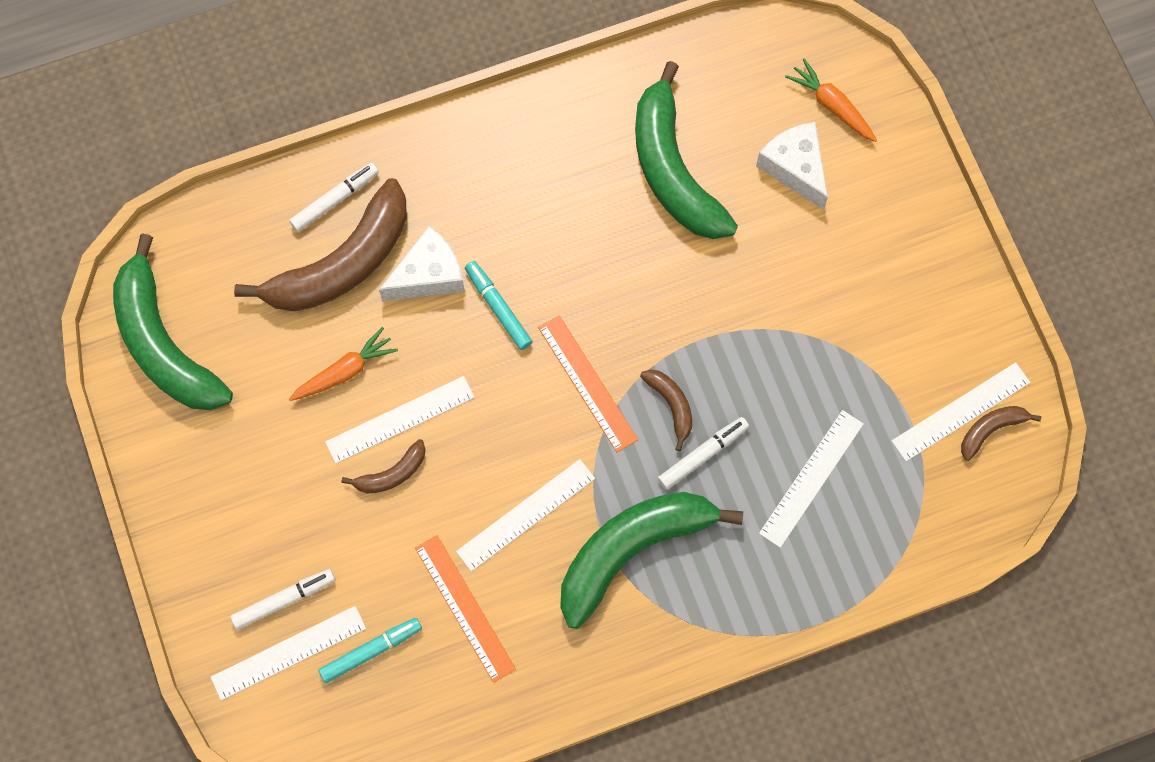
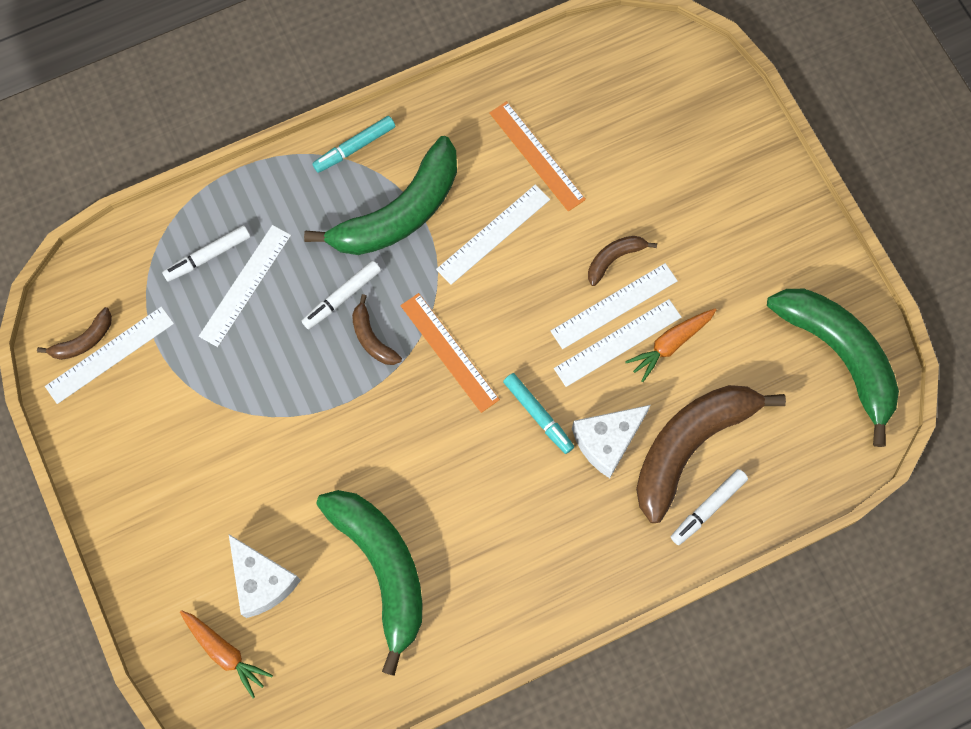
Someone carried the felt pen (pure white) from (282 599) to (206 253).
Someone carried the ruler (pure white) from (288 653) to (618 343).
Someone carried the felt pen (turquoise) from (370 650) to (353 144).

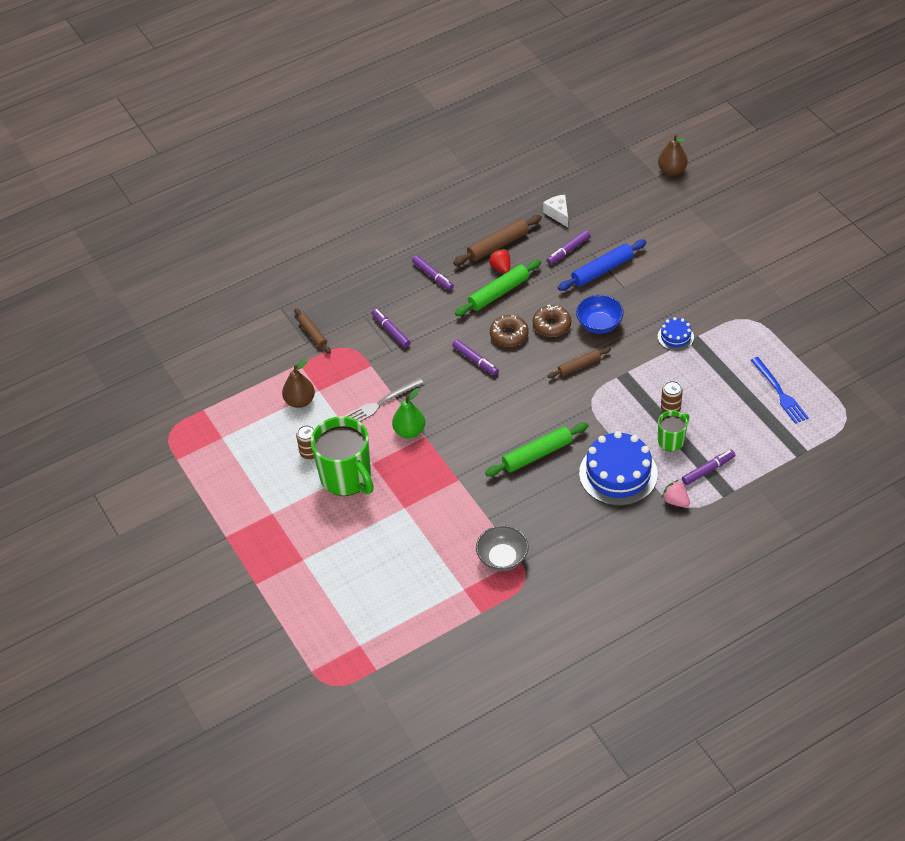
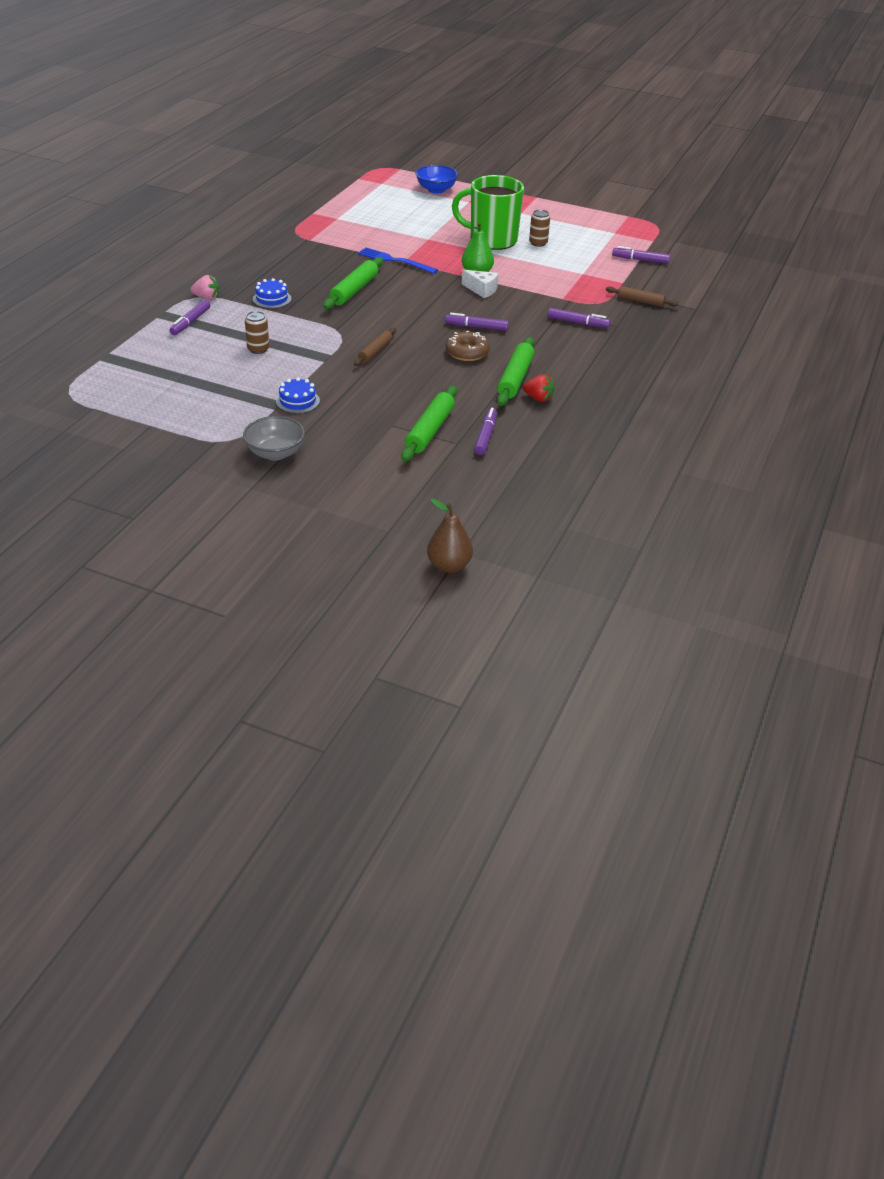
Someone carried the piece of cheese (pure white) from (555 211) to (480 283).
Someone took away the dough roller (russet) at (497 240).
Someone repainted the dough roller (royal blue) at (602 265), which became the dough roller (green) at (429 424).
Someone carried the felt pen (purple) from (433 272) to (641 255).
Someone carried the deep dish (royal blue) from (600 314) to (437 179).
Someone took away the donut (russet) at (551 321).
Someone carried the dinner fork (royal blue) from (780 390) to (398 260).
Someone took away the pear fruit (russet) at (298 383).
Someone took away the dinner fork (grey) at (384 400).
Someone took away the coffee mug (green) at (673 431).
Someone scaled the gateau (royal blue) at (618 468) by 0.49.
Someone carried the deep dish (grey) from (502 548) to (274 438).

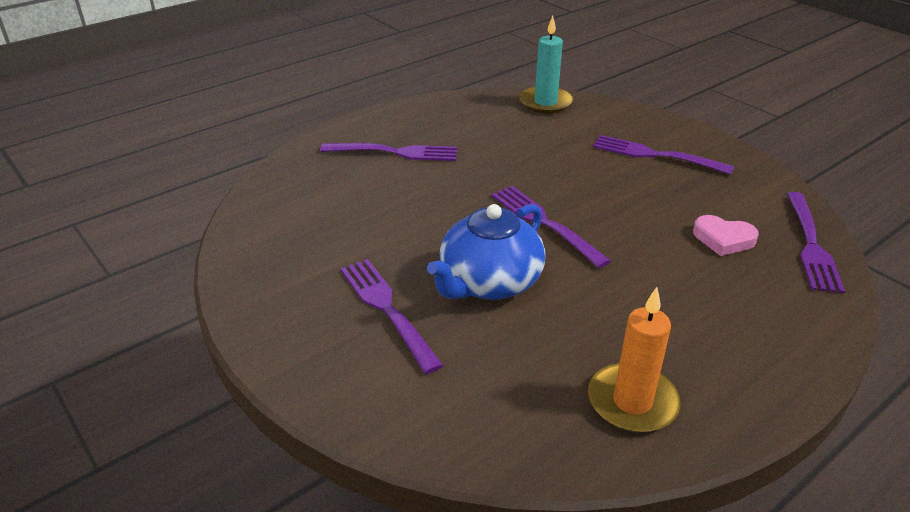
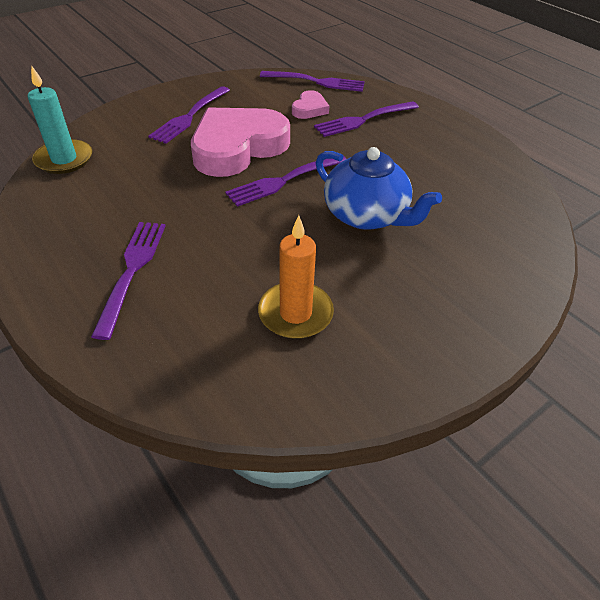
Someone carried the dinner fork (purple) from (392 316) to (366 119).
Someone carried the candle (orange) from (634 360) to (296 277).
Someone put down the love heart (rose-pink) at (240 142).

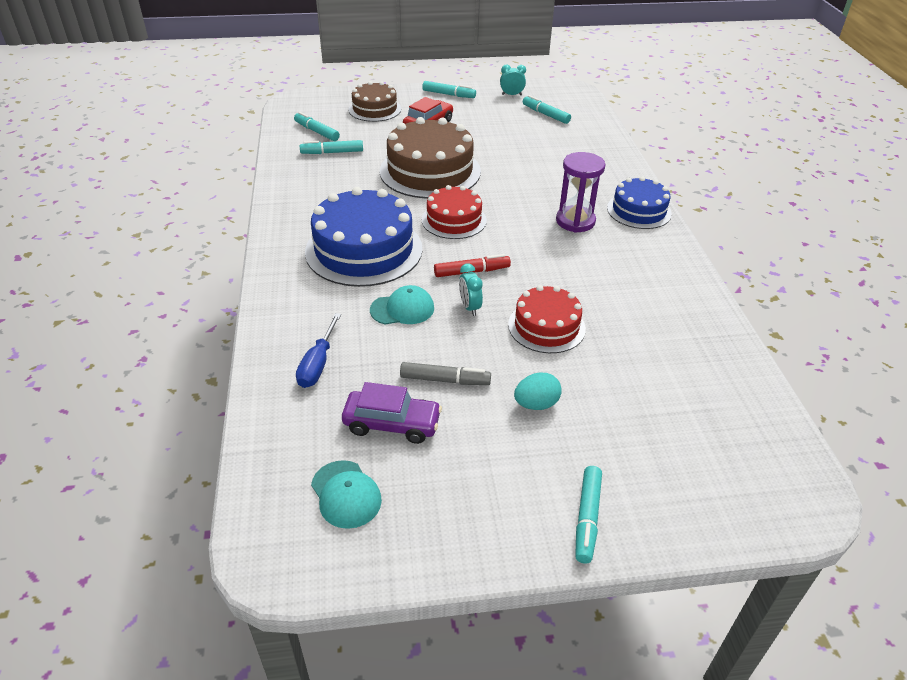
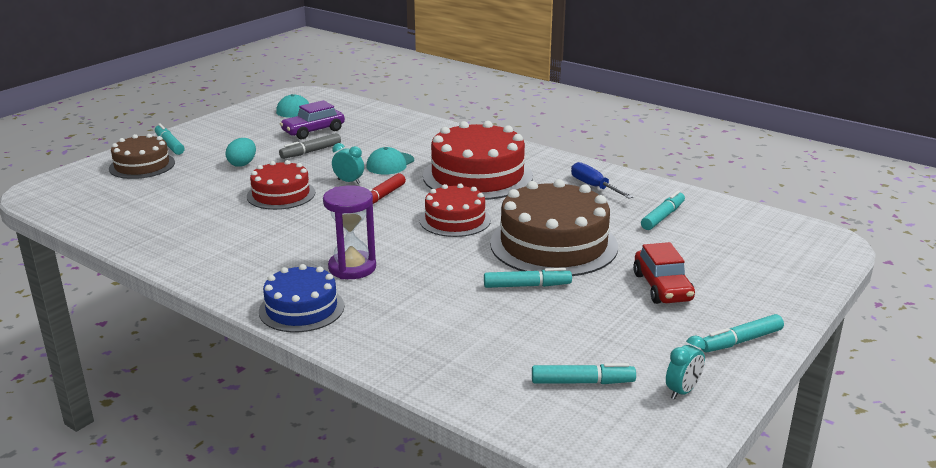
Someone carried the gateau (russet) from (374 101) to (142 156).
Someone carried the felt pen (turquoise) from (317 126) to (528 278).
Someone repainted the gateau (royal blue) at (364 237), which became the gateau (red) at (478 160).
Someone carried the flat screwdriver (royal blue) from (318 350) to (602 180).

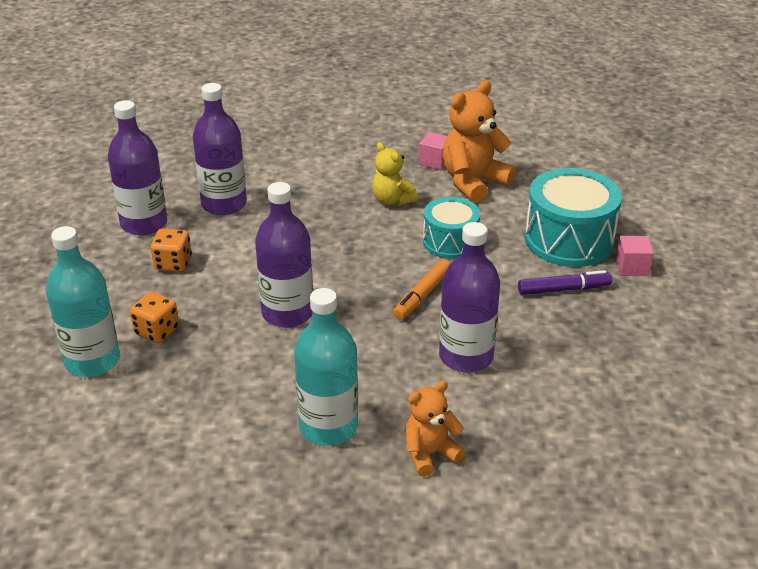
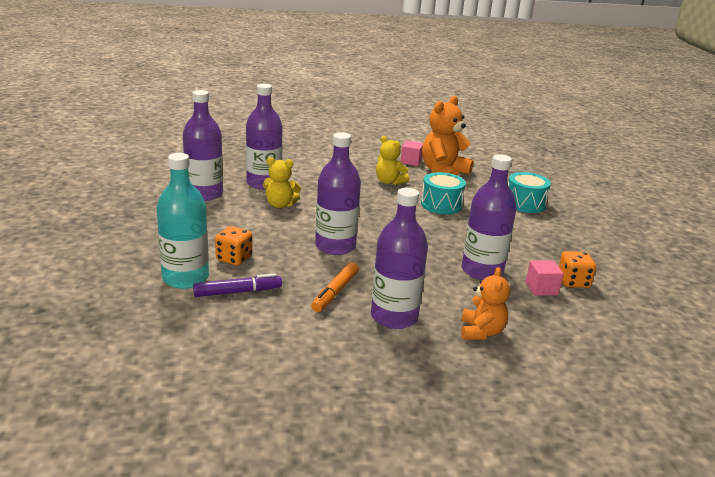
Someone scaled the toy drum (turquoise) at (573 217) by 0.62.
Someone carried the game die (orange) from (171 250) to (577 269).
Someone carried the block (rose-pink) from (635 256) to (544 278).
Someone carried the felt pen (orange) from (421 289) to (335 287).
Someone carried the felt pen (purple) from (565 282) to (237 285).
Someone repainted the flask (turquoise) at (326 367), which became the flask (purple) at (399 258).
Someone rotated the teddy bear (orange) at (435 429) by 135 degrees clockwise.
Someone put down the teddy bear (golden) at (282 182).

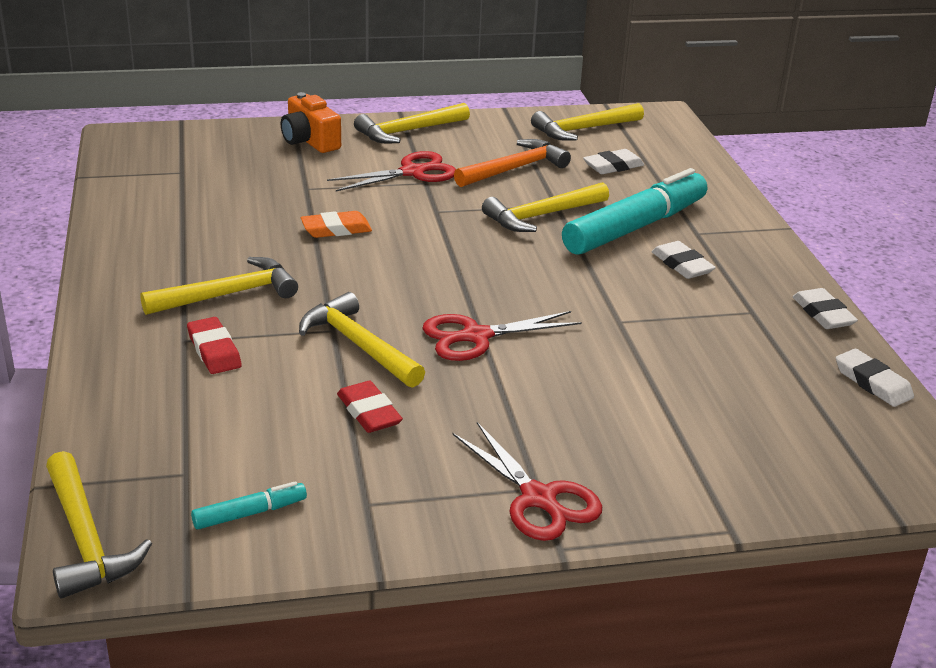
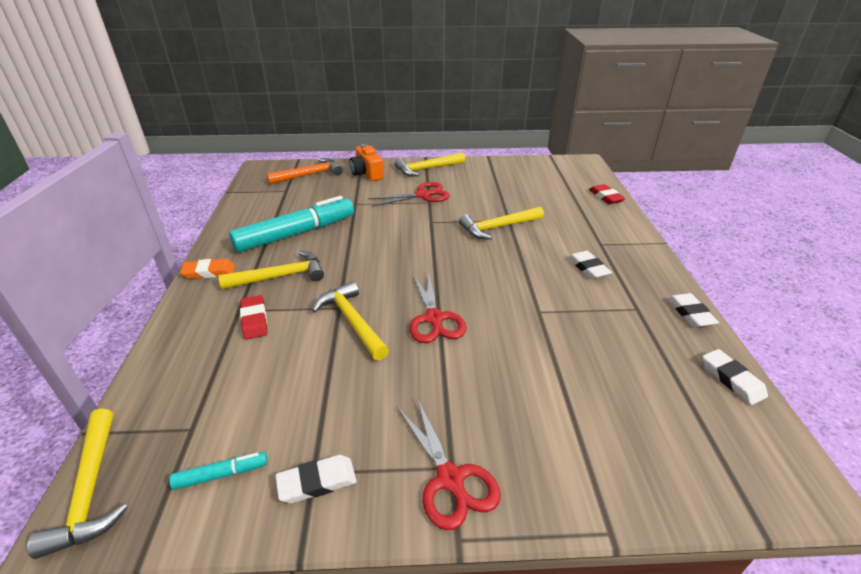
Someone took away the hammer (golden) at (587 122).
Someone carried the hammer (orange) from (512 163) to (304 171).
Someone carried the eraser (pure white) from (613 161) to (316 479).
Someone carried the felt pen (turquoise) from (634 211) to (291 224).
Someone carried the eraser (orange) from (336 224) to (207 269).
Someone rotated the shears (red) at (502 336) by 90 degrees counterclockwise.
Someone carried the eraser (red) from (370 407) to (607 194).

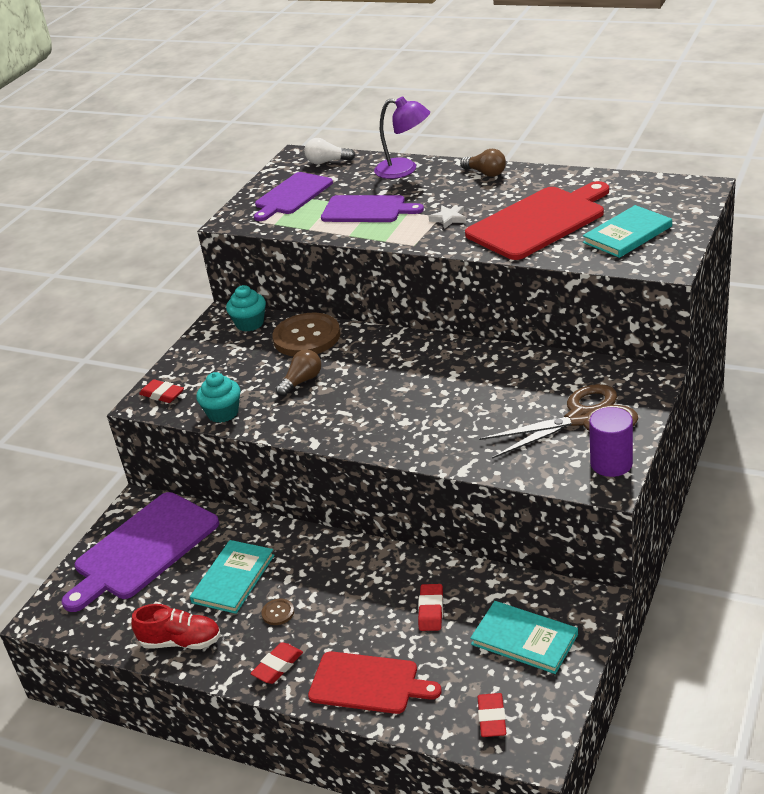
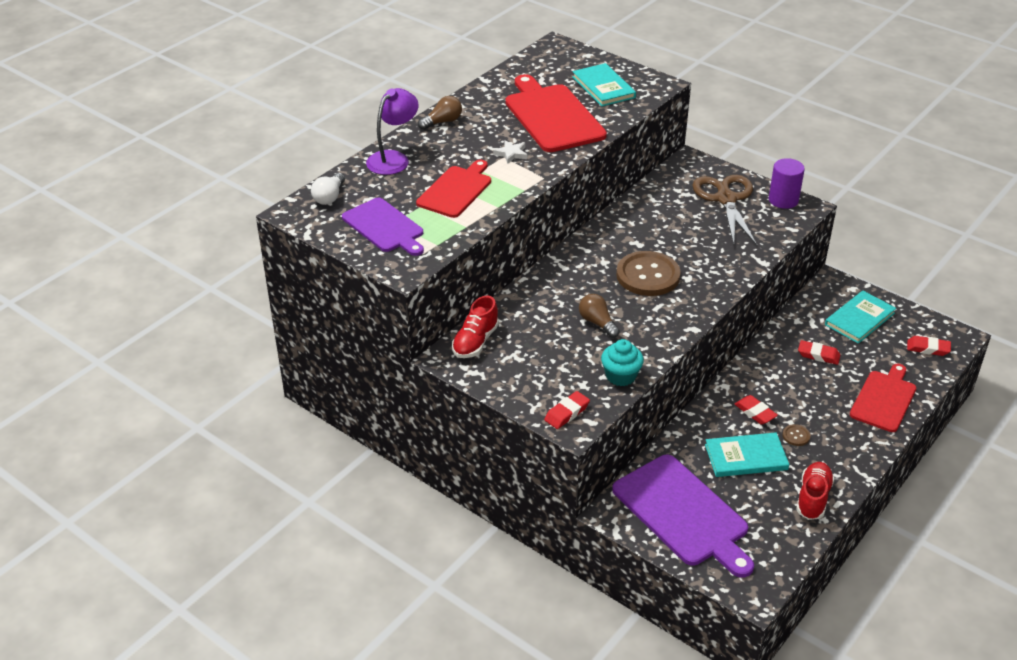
Someone repainted the cutting board (purple) at (372 208), which became the cutting board (red) at (453 189).
Someone swapped the cupcake (turquoise) at (246 308) for the shoe (red) at (475 326).
Someone carried the button (russet) from (306 334) to (648 273).
Someone rotated the book (turquoise) at (232 577) by 45 degrees counterclockwise.
Someone carried the eraser (red) from (276 663) to (756 410).

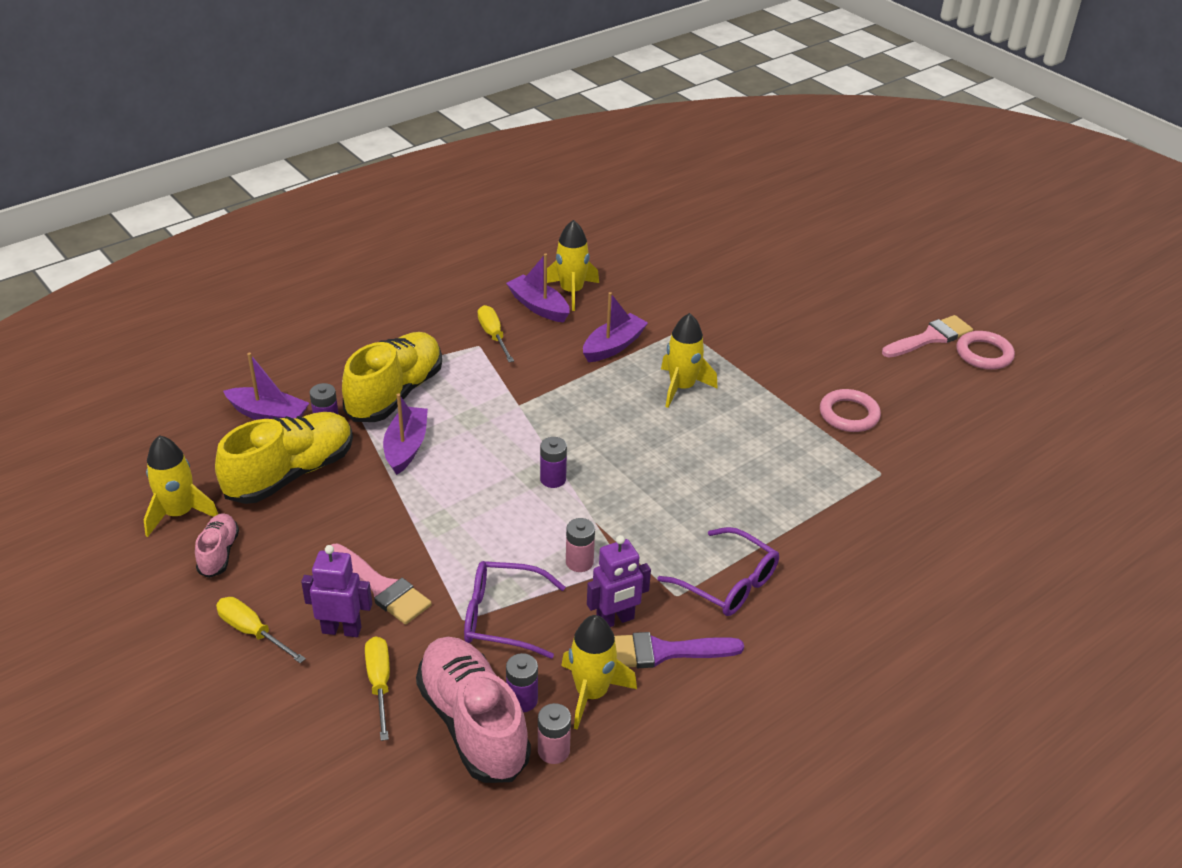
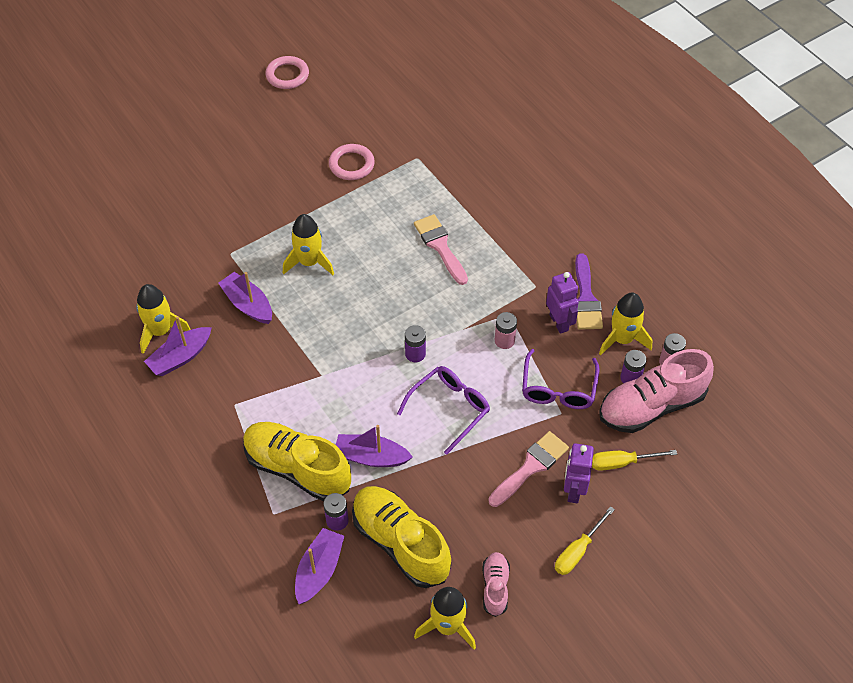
Someone took away the flat screwdriver (golden) at (496 333).
Someone carried the brush (rose-pink) from (927 336) to (441 249).
Someone rotated the shoe (rose-pink) at (217 545) by 90 degrees clockwise.
Someone carried the spectacles (purple) from (718 571) to (443 410).

